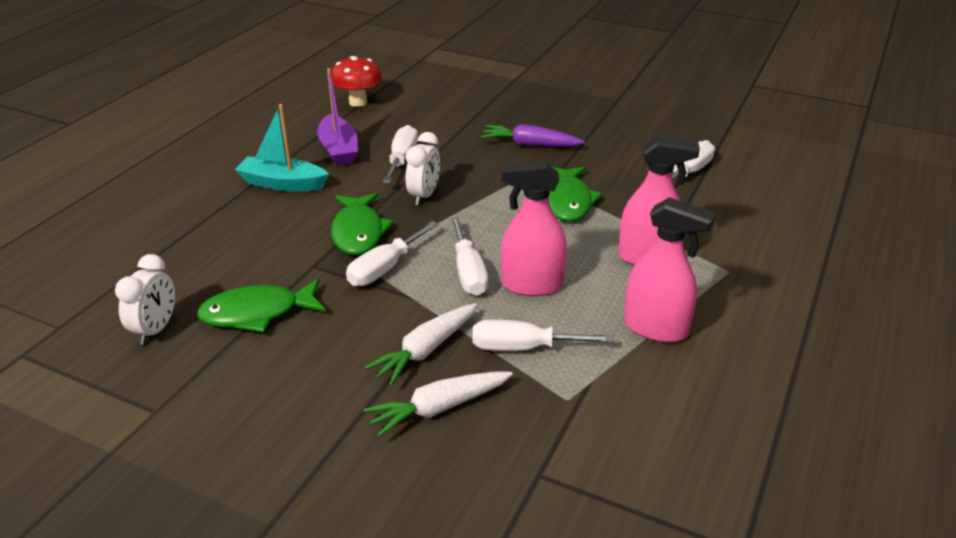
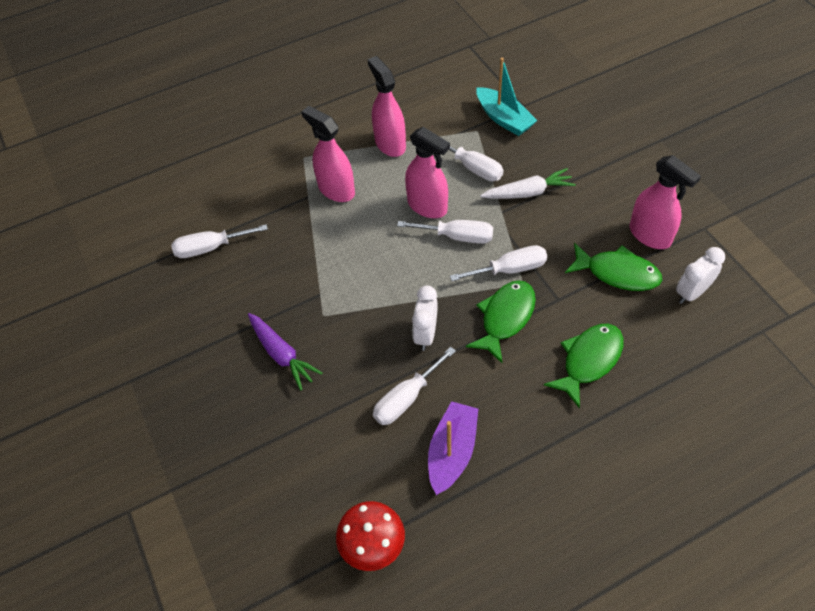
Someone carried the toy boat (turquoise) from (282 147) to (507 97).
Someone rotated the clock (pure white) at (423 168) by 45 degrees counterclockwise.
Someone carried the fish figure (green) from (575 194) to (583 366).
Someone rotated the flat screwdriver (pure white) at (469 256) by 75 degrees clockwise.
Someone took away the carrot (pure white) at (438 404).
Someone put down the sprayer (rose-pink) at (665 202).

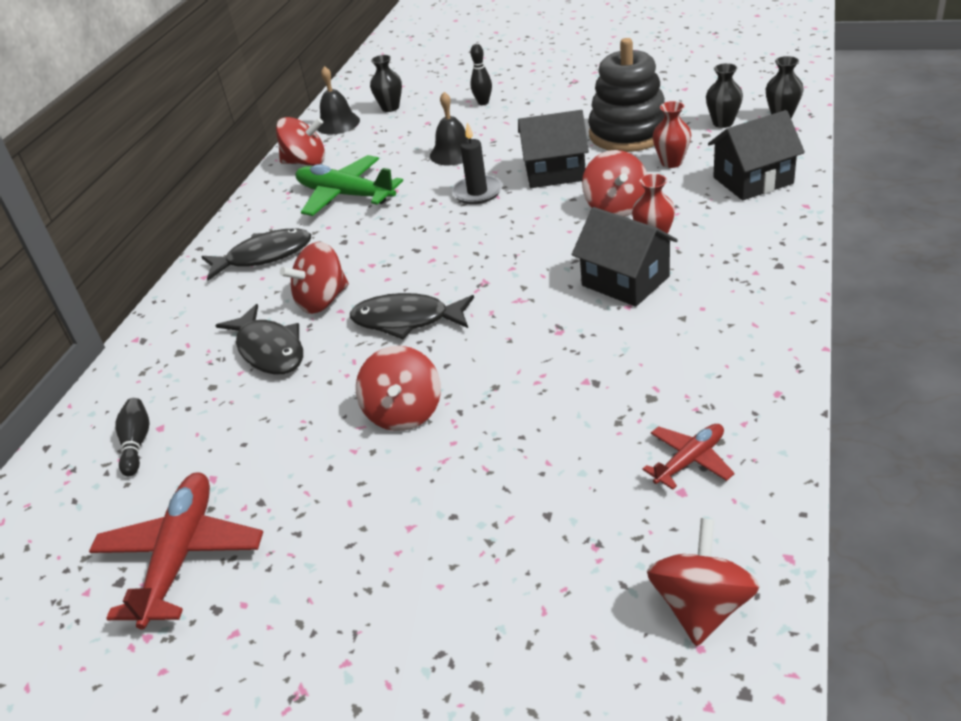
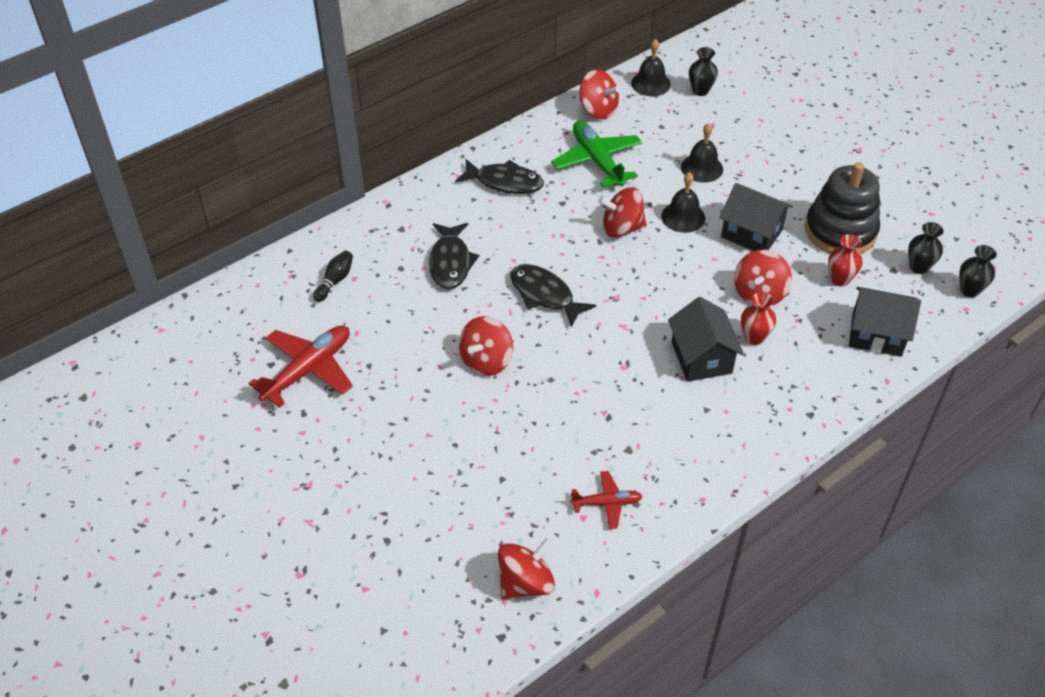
Someone took away the tenpin (black) at (481 74).
Someone swapped the candle (black) at (477 163) for the school bell (black) at (683 202).
Someone carried the toy top (red) from (314 278) to (622 212).

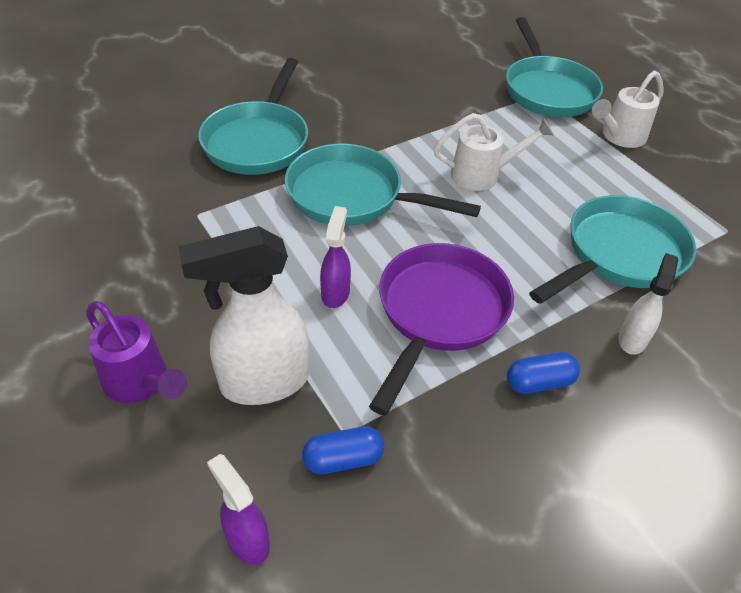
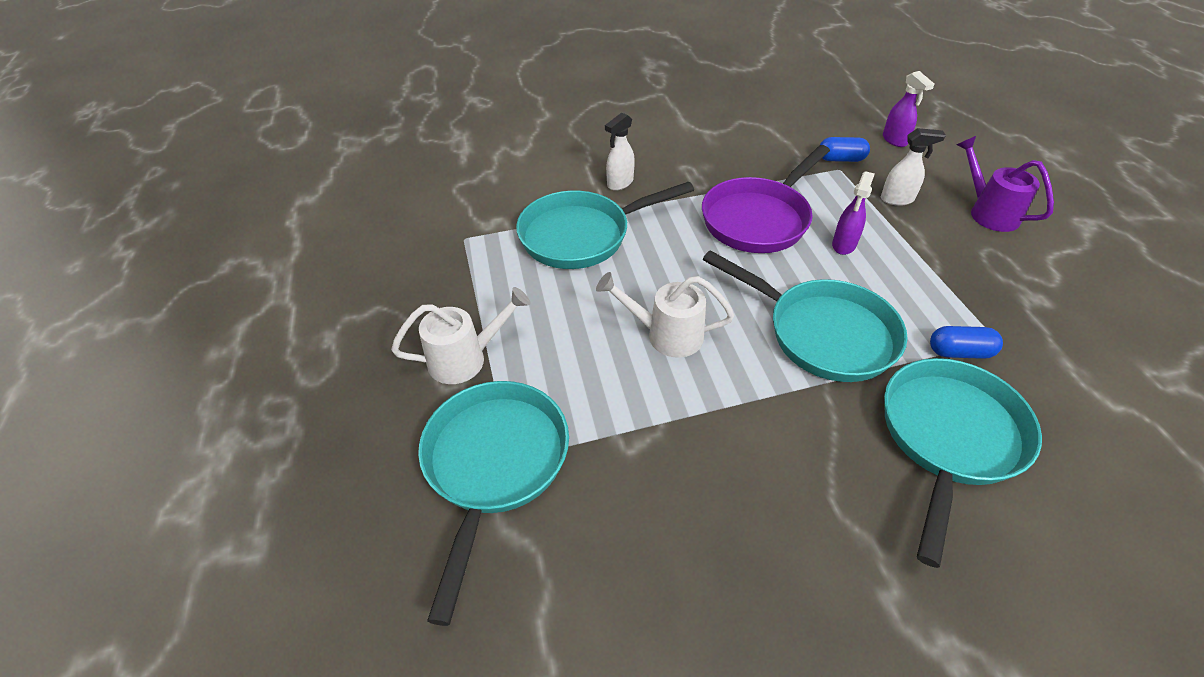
Someone scaled the sprayer (pure white) at (244 315) by 0.54.
Someone carried the capsule (royal blue) from (543 373) to (966 342).

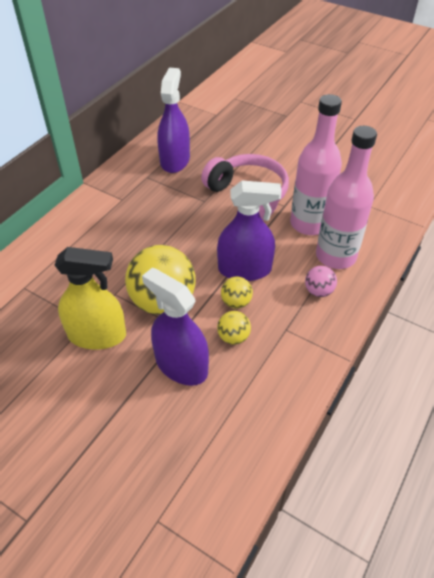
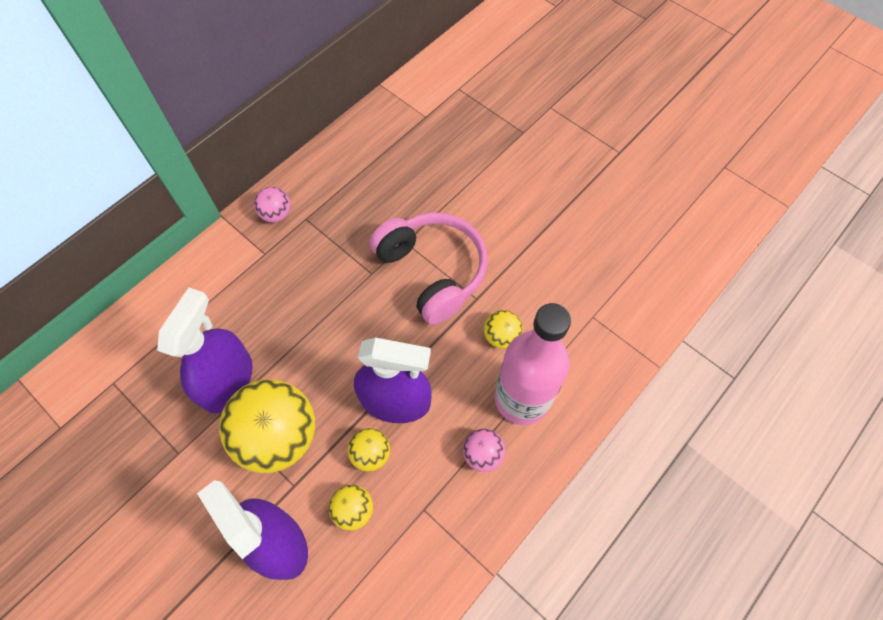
Someone carried the sprayer (purple) from (173 120) to (205 350).
Someone swapped the flask (rose-pink) at (316 164) for the play ball (golden) at (503 329).
Someone took away the sprayer (golden) at (90 298).
Someone put down the play ball (rose-pink) at (272 205).

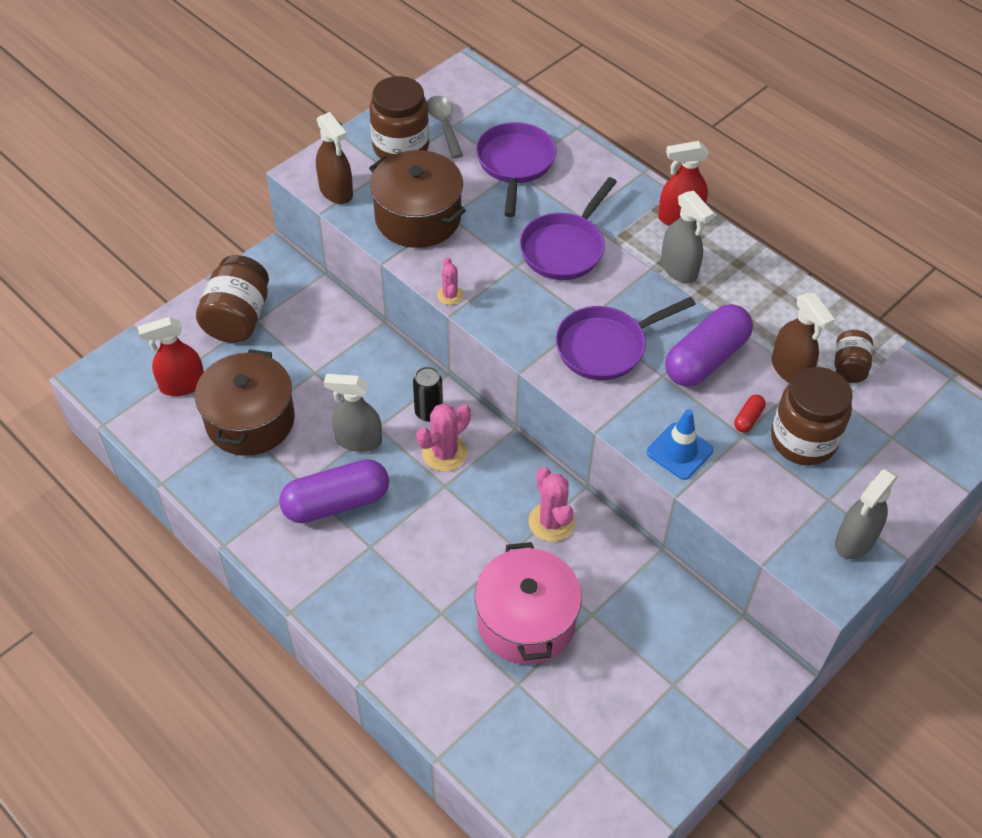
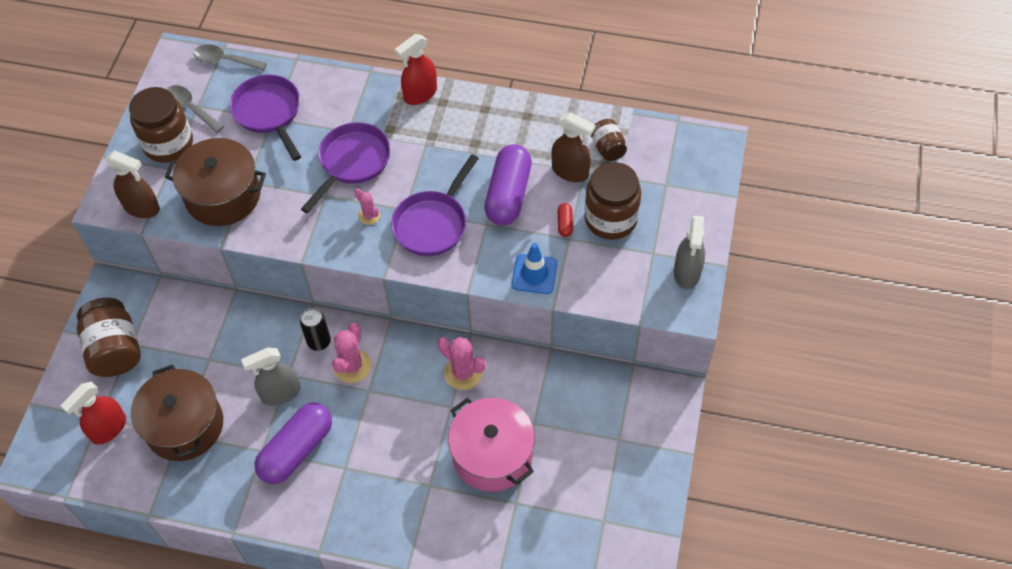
Someone rotated the pan (purple) at (568 228) by 150 degrees counterclockwise.
Someone took away the sprayer (grey) at (687 237).
Someone carried the cactus (rose-pink) from (450 281) to (367 206).
Someone put down the spoon (grey) at (230 57).

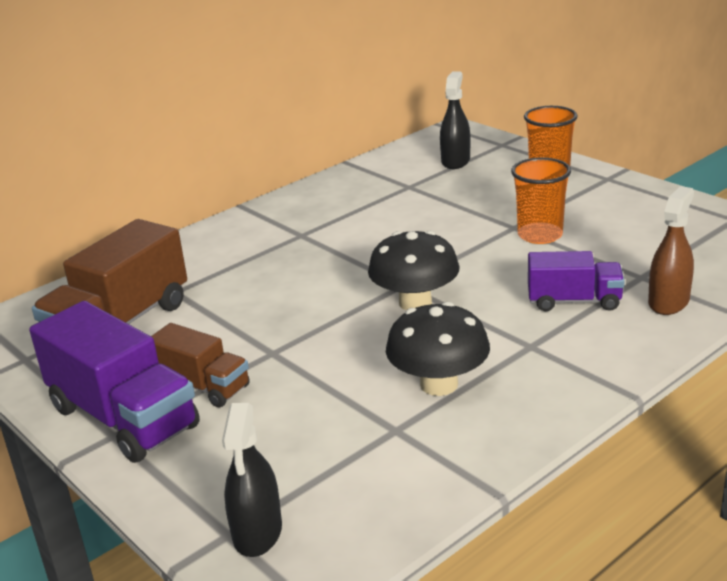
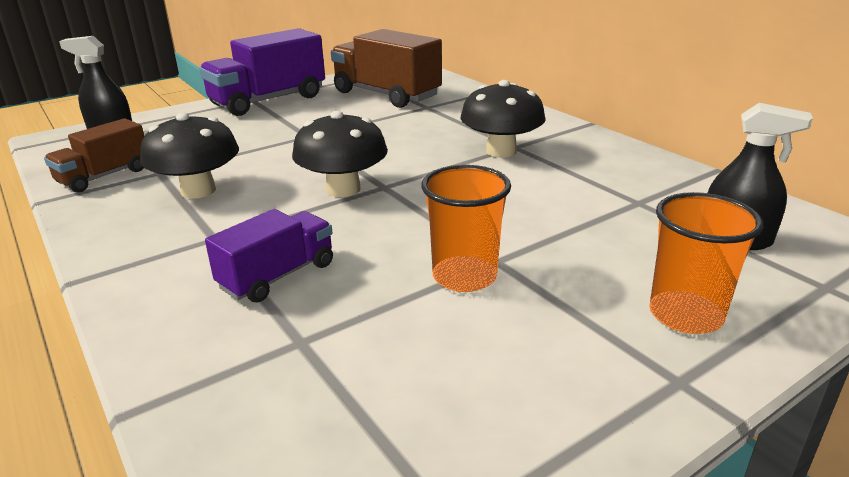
Someone took away the sprayer (russet) at (671 250).
Someone rotated the toy truck (purple) at (576 281) by 150 degrees counterclockwise.
Someone carried the toy truck (russet) from (200 365) to (94 155).
Someone put down the fungus (black) at (503 119).

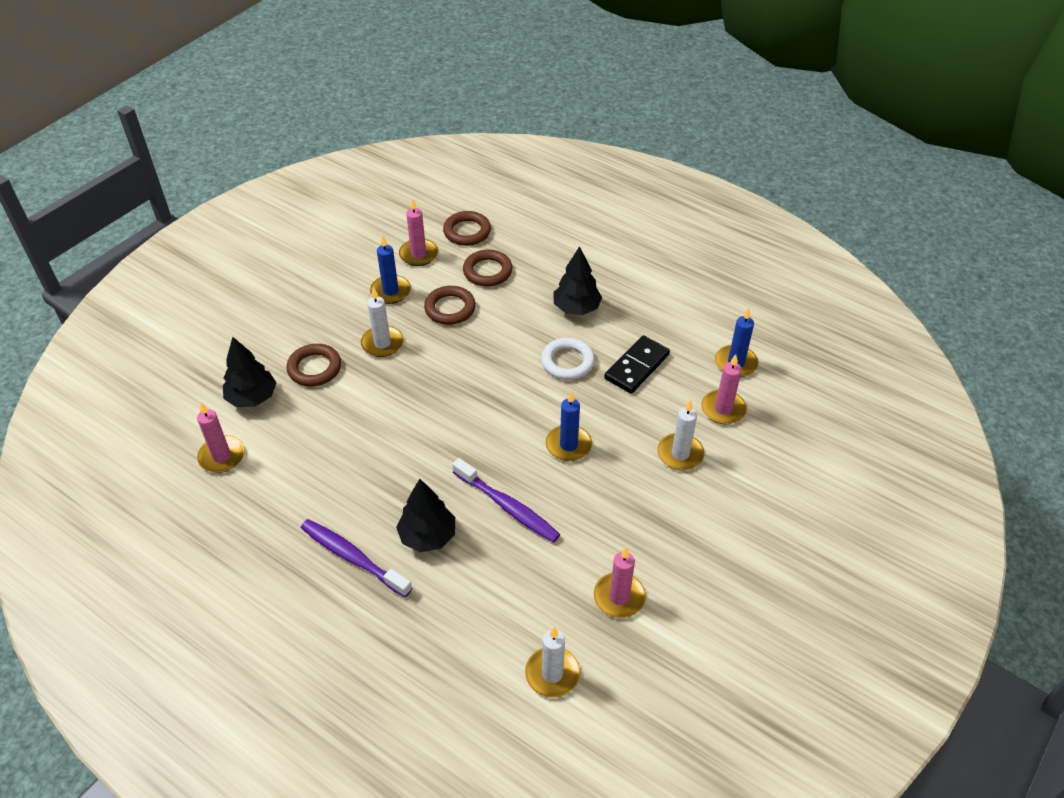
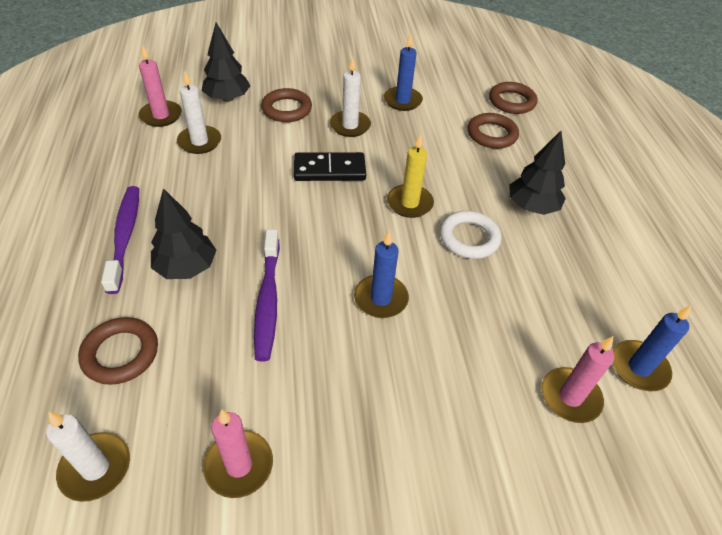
Someone took away the candle (rose-pink) at (418 232).
Someone carried the hoop (russet) from (450 305) to (118 351).
Someone carried the domino piece (black) from (637 364) to (330 166).
Someone carried the candle (pure white) from (681 434) to (199 113).
Someone put down the candle (golden) at (410 175).

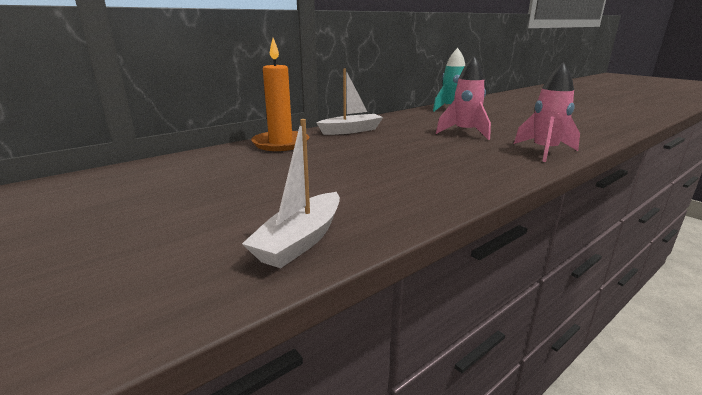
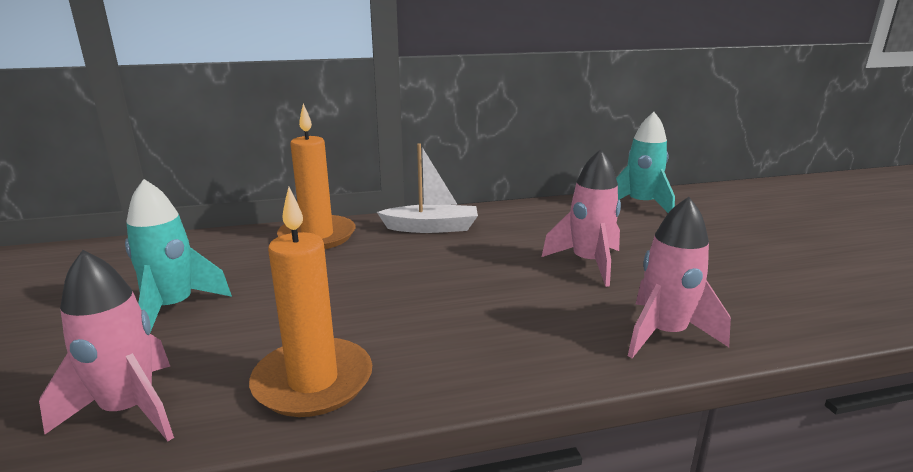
Someone swapped the toy boat (pure white) at (291 193) for the toy rocket (rose-pink) at (106 345).
Someone put down the toy rocket (turquoise) at (178 255).
Someone put down the candle (orange) at (310 302).

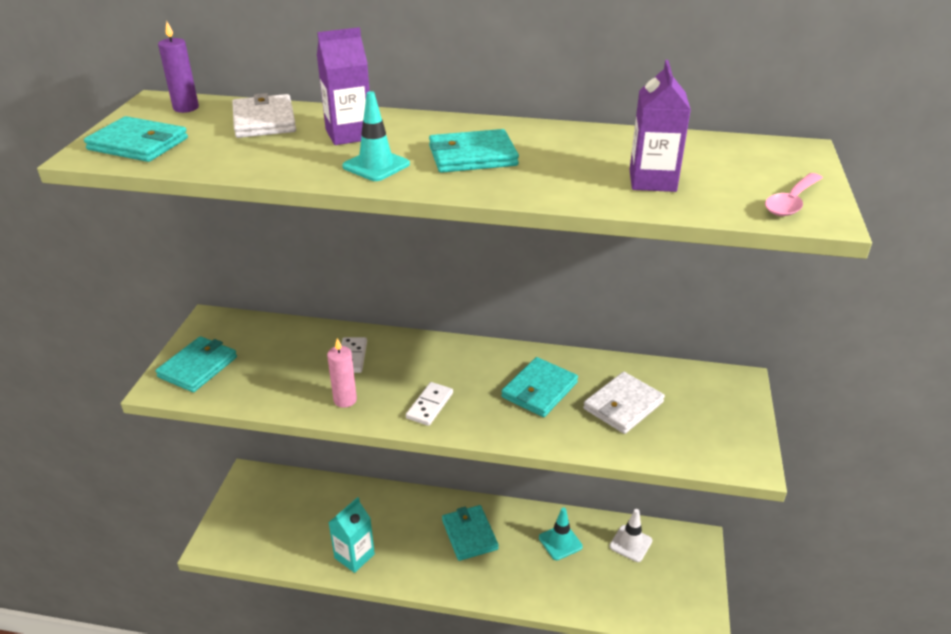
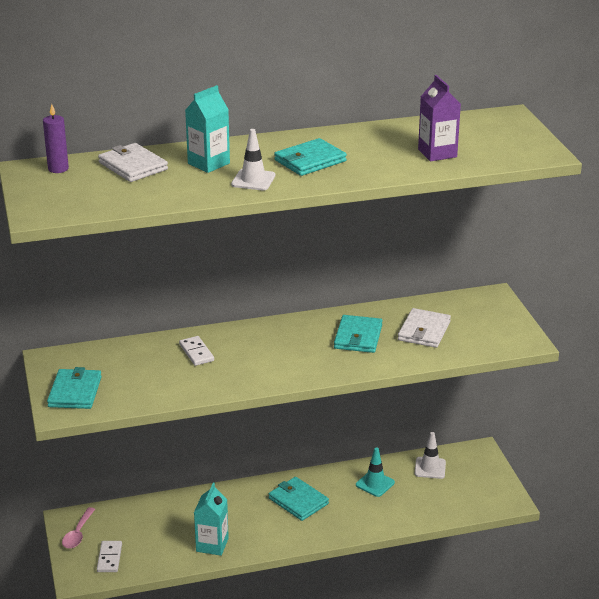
Someone repainted the juice carton (purple) at (343 86), which became the juice carton (turquoise) at (207 129).
Someone repainted the safety cone (turquoise) at (376 136), which became the safety cone (pure white) at (253 159).
Someone took away the card wallet (turquoise) at (136 139).
Someone carried the spoon (rose-pink) from (794 194) to (78 528).
Someone took away the candle (rose-pink) at (342 373).
Someone carried the domino piece (pure white) from (429 404) to (109 556).

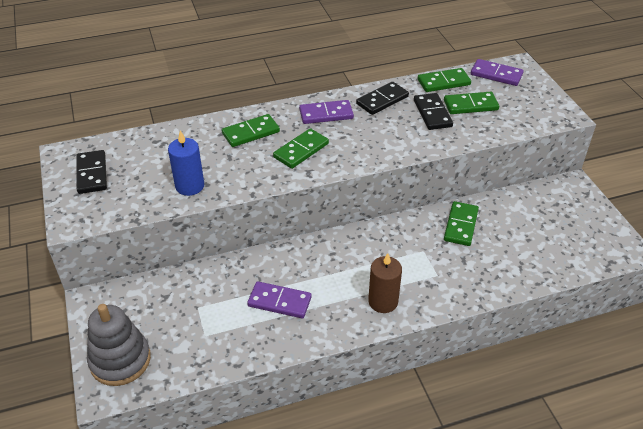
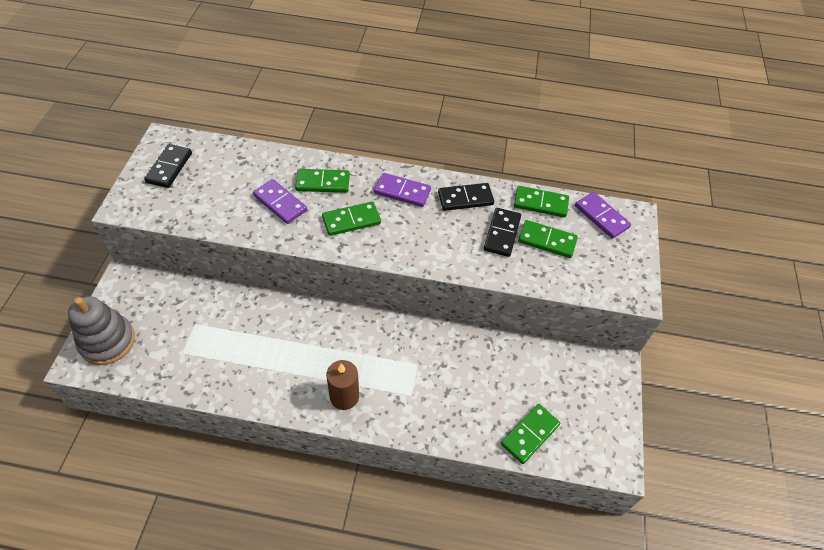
Someone took away the candle (royal blue) at (186 163).
Someone carried the domino piece (green) from (461 223) to (530 434).
Someone carried the domino piece (purple) from (279 299) to (280 201).

